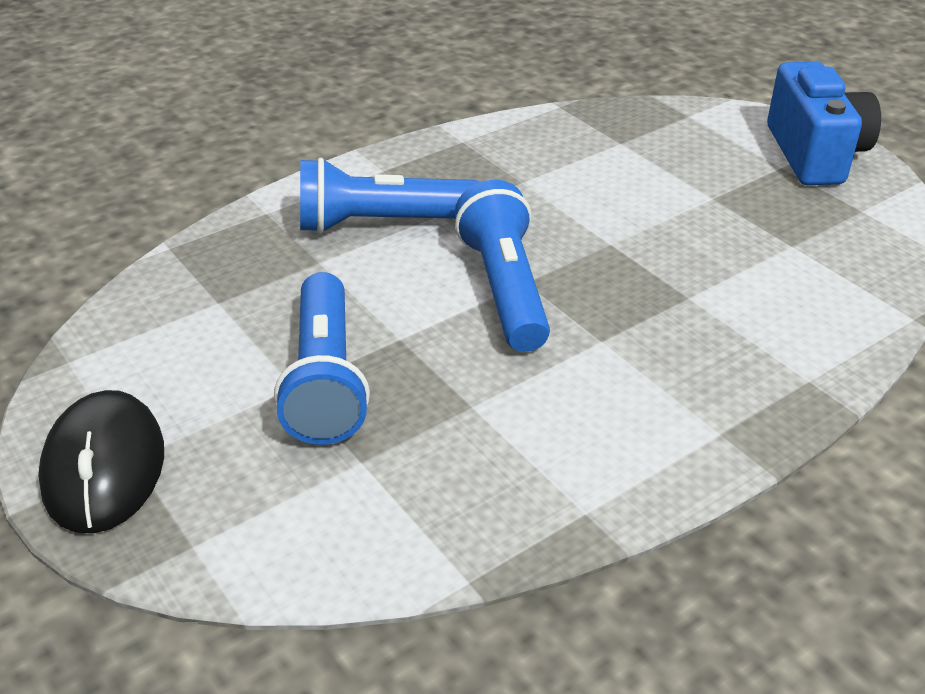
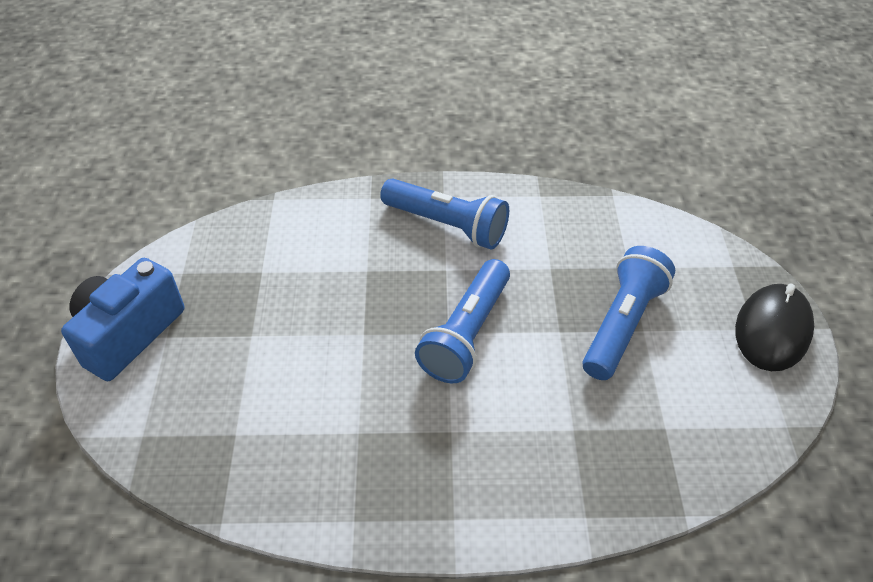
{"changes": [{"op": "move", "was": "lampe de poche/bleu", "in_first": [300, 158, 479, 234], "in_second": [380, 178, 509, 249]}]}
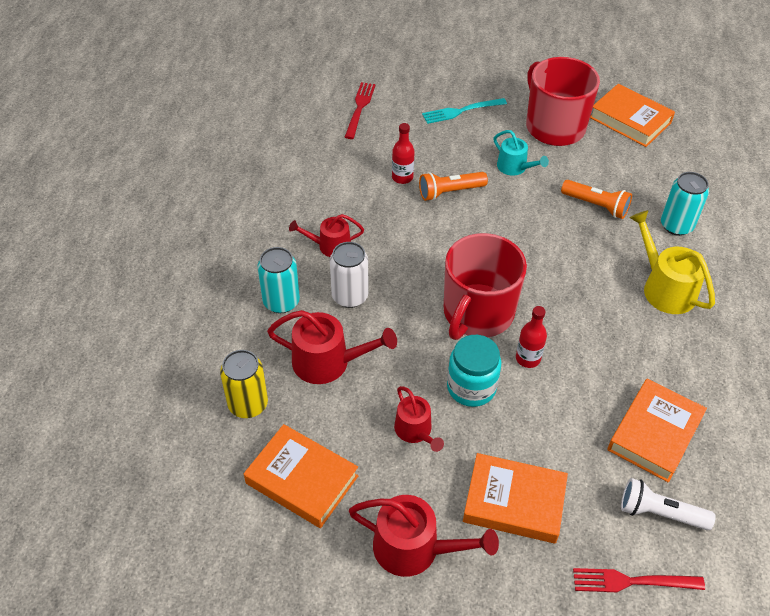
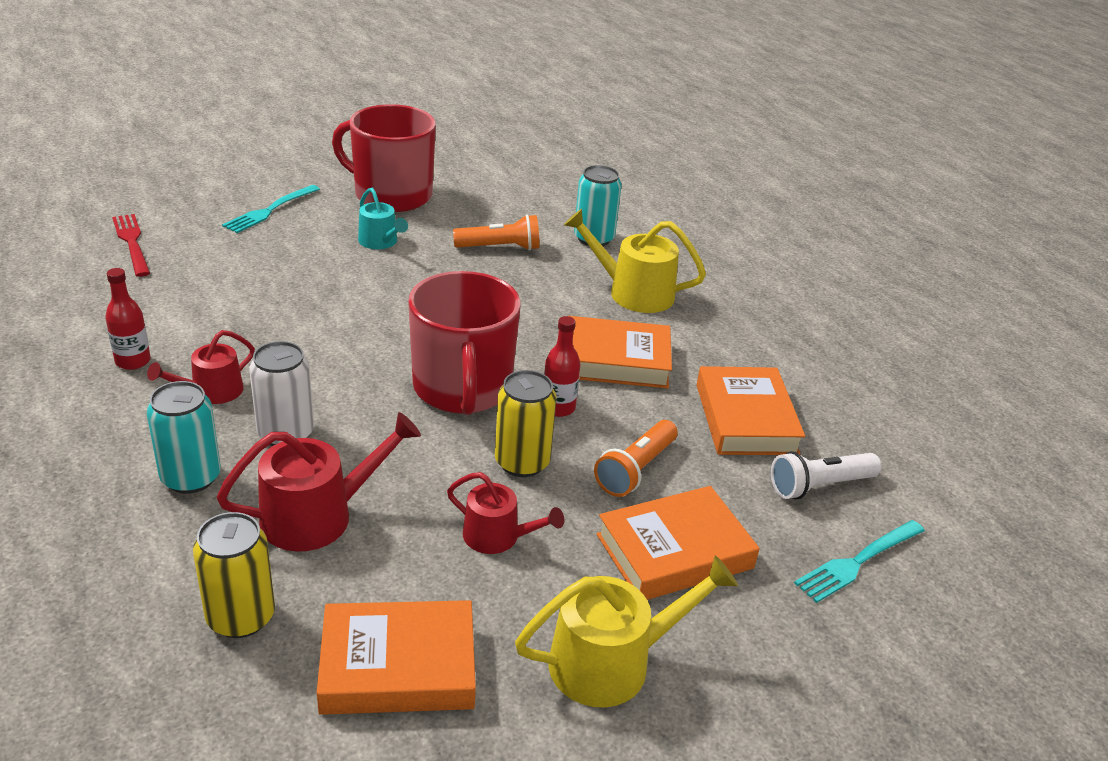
{"changes": [{"op": "recolor", "was": "arrosoir/rouge", "now": "arrosoir/jaune", "in_first": [349, 495, 499, 577], "in_second": [515, 556, 738, 708]}, {"op": "move", "was": "bouteille/rouge", "in_first": [392, 123, 415, 184], "in_second": [105, 268, 151, 370]}, {"op": "move", "was": "lampe de poche/orange", "in_first": [419, 172, 488, 201], "in_second": [594, 420, 678, 497]}, {"op": "replace", "was": "bocal/turquoise", "now": "canette/jaune", "in_first": [447, 335, 501, 407], "in_second": [495, 370, 557, 477]}, {"op": "rotate", "was": "arrosoir/turquoise", "in_first": [494, 130, 549, 176], "in_second": [358, 188, 408, 249], "clockwise": 45}, {"op": "recolor", "was": "fourchette/rouge", "now": "fourchette/turquoise", "in_first": [573, 568, 705, 592], "in_second": [794, 520, 925, 603]}, {"op": "move", "was": "livre/orange", "in_first": [590, 84, 675, 147], "in_second": [569, 316, 672, 389]}]}
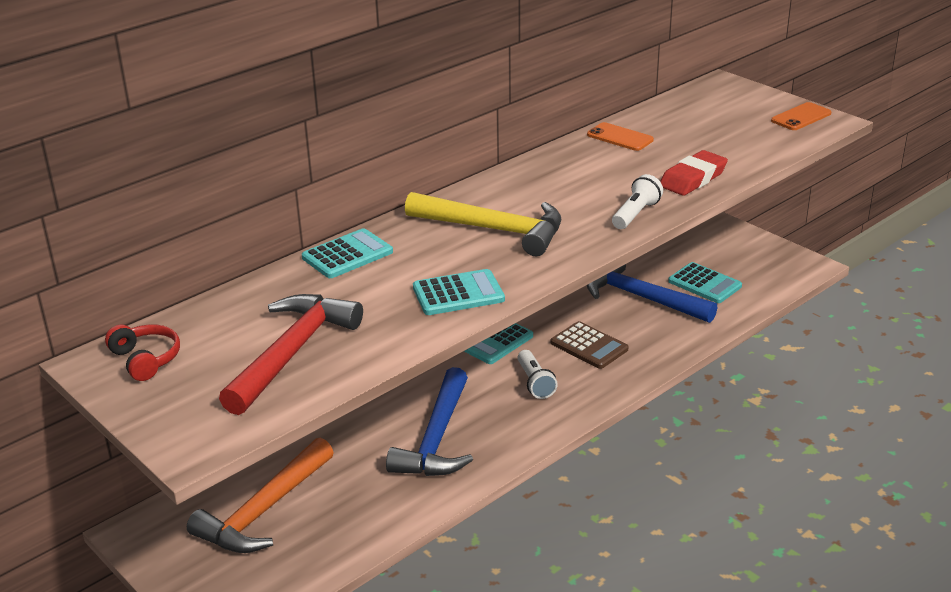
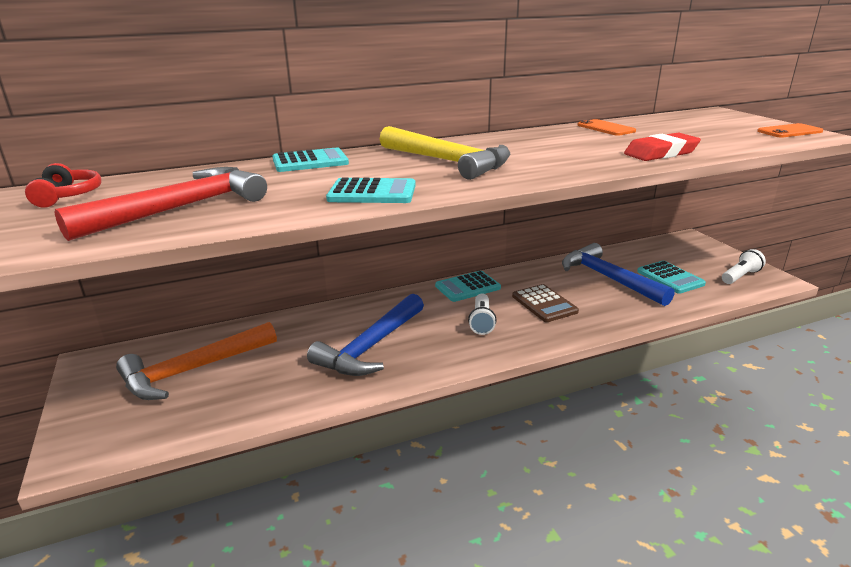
{"changes": [{"op": "move", "was": "lampe de poche/blanc", "in_first": [612, 174, 663, 229], "in_second": [722, 249, 766, 284]}]}
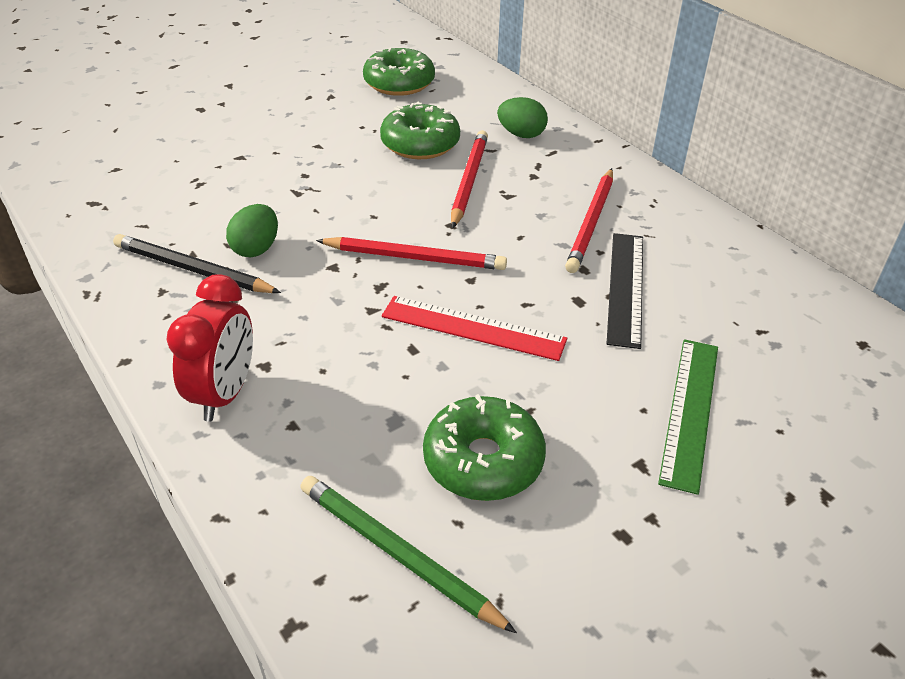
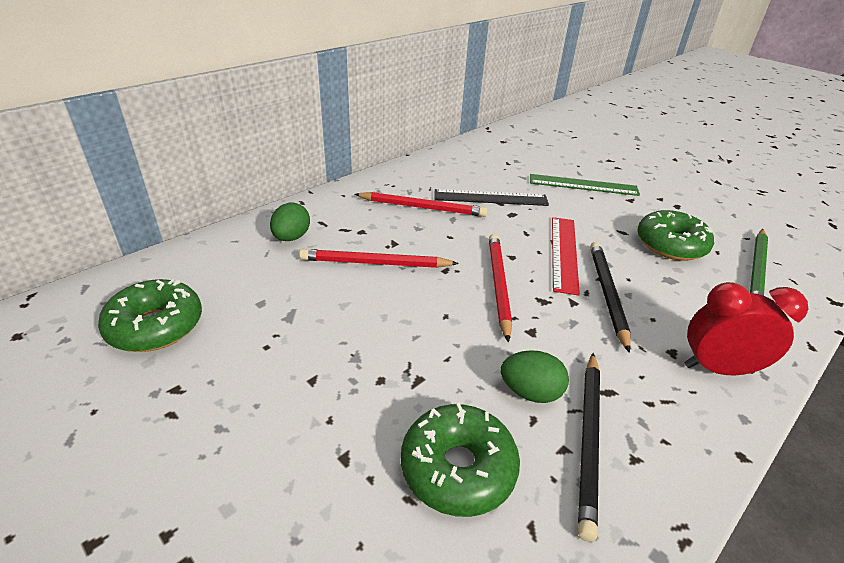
{"changes": [{"op": "move", "was": "beignet/vert", "in_first": [380, 102, 460, 159], "in_second": [401, 403, 520, 517]}, {"op": "insert", "now": "crayon/noir", "in_second": [590, 242, 631, 353]}]}
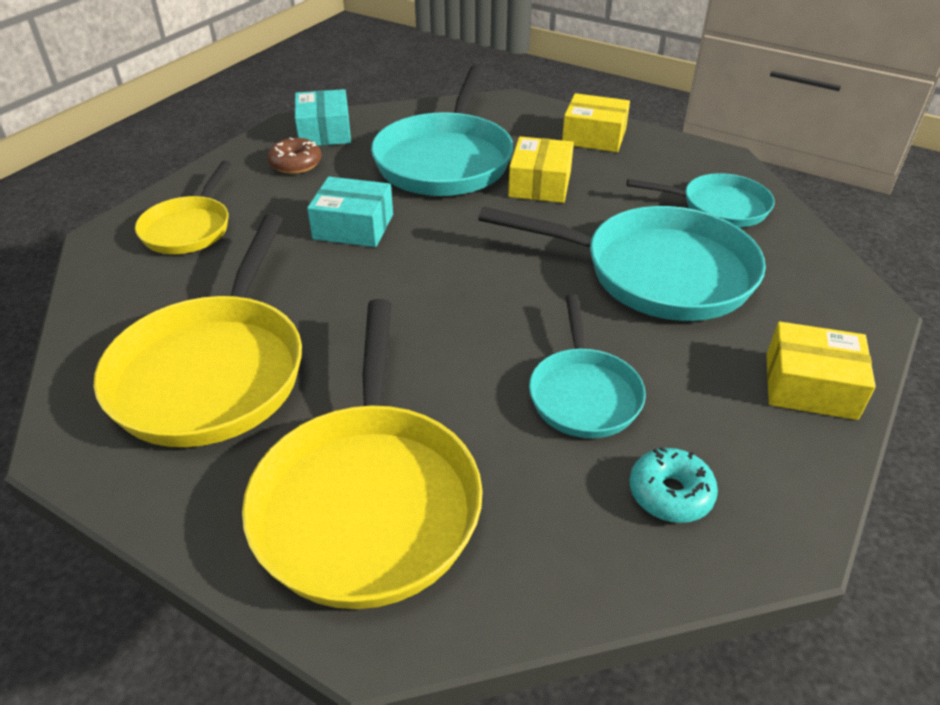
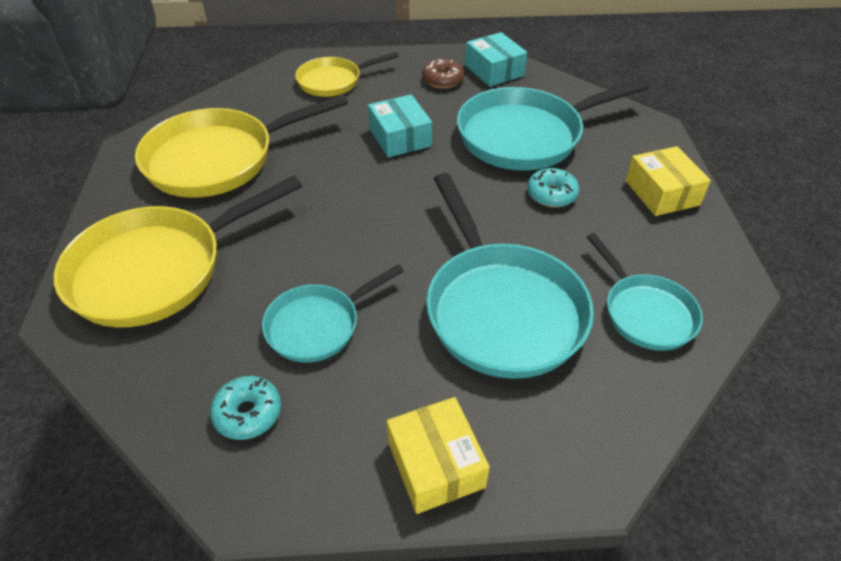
{"changes": [{"op": "rotate", "was": "boîte/turquoise", "in_first": [295, 89, 351, 146], "in_second": [465, 32, 528, 87], "clockwise": -75}, {"op": "replace", "was": "boîte/jaune", "now": "beignet/turquoise", "in_first": [508, 136, 574, 203], "in_second": [527, 168, 579, 207]}]}
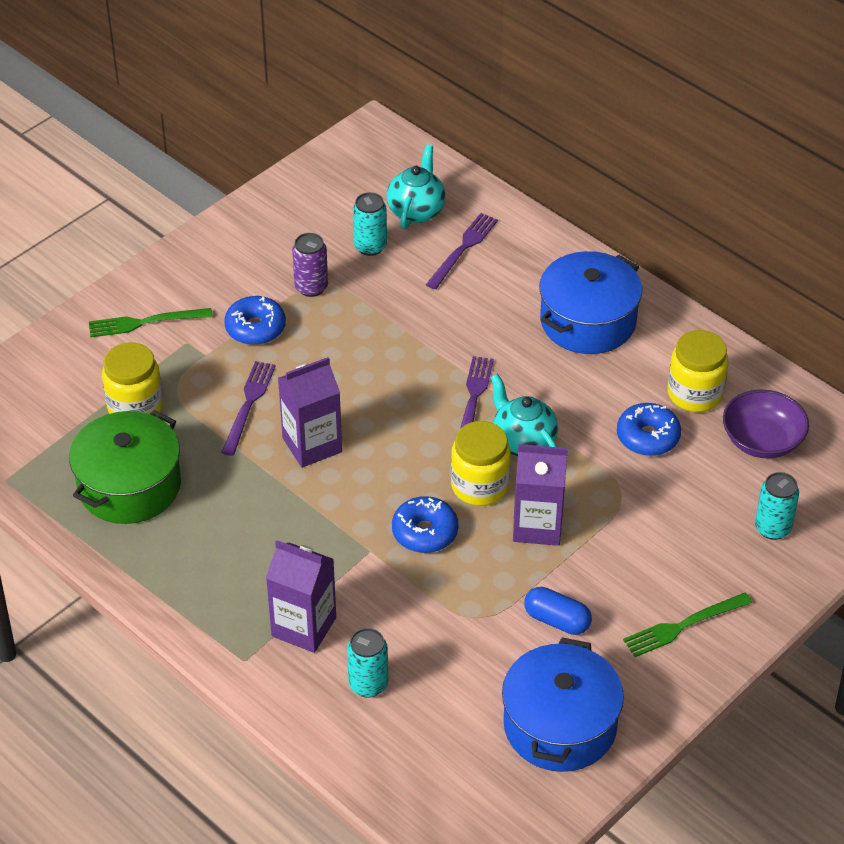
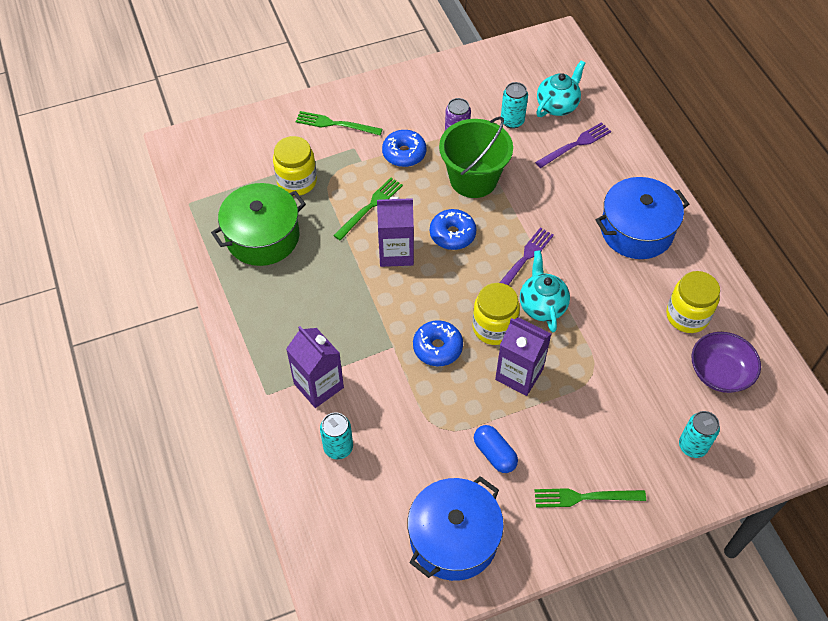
{"changes": [{"op": "recolor", "was": "fourchette/violet", "now": "fourchette/vert", "in_first": [221, 361, 276, 456], "in_second": [333, 178, 403, 241]}, {"op": "move", "was": "beignet/bleu", "in_first": [617, 403, 681, 456], "in_second": [430, 209, 477, 250]}, {"op": "insert", "now": "seau/vert", "in_second": [439, 116, 513, 198]}]}
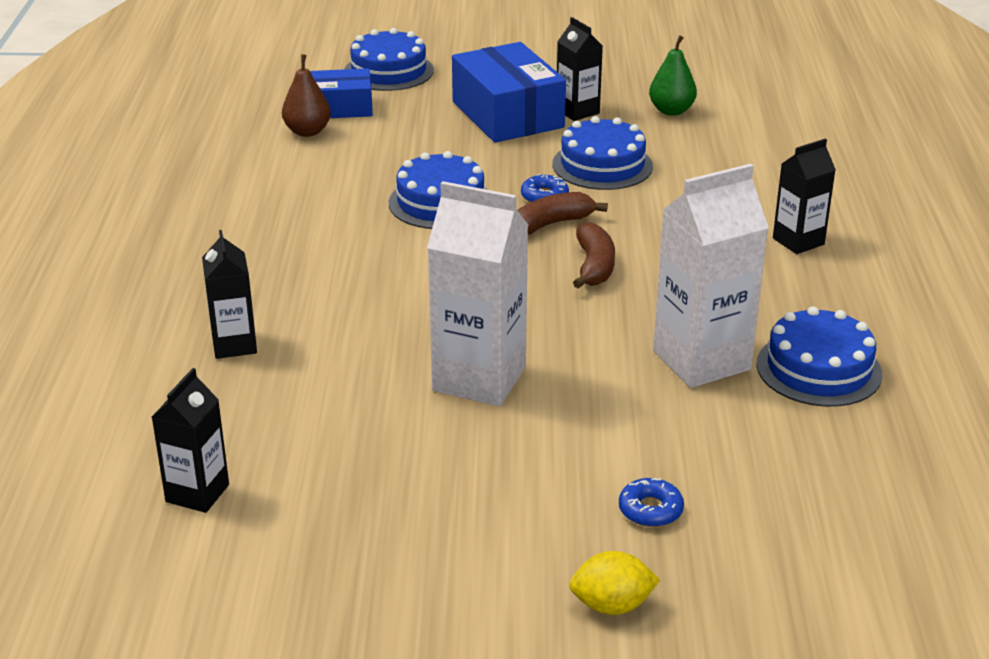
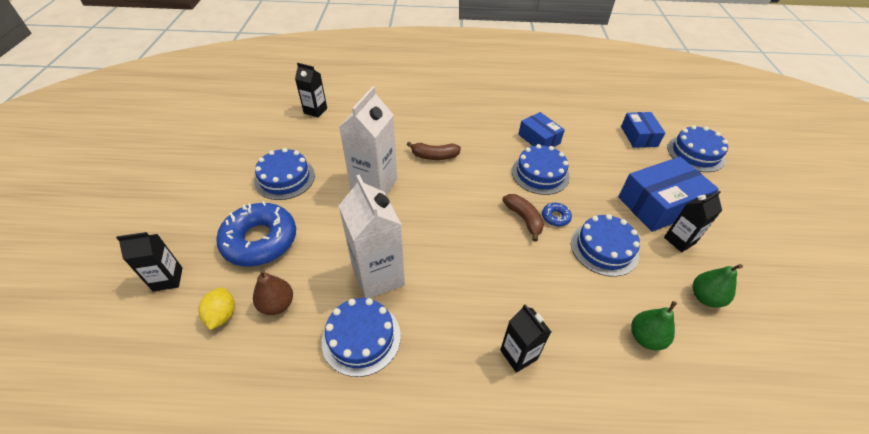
{"changes": [{"op": "move", "was": "brique de lait/noir", "in_first": [202, 230, 257, 359], "in_second": [116, 232, 182, 292]}, {"op": "move", "was": "poire/marron", "in_first": [282, 54, 331, 137], "in_second": [253, 269, 293, 315]}, {"op": "move", "was": "citron/jaune", "in_first": [569, 551, 660, 615], "in_second": [198, 287, 235, 330]}, {"op": "move", "was": "banane/marron", "in_first": [573, 222, 615, 288], "in_second": [407, 142, 461, 160]}, {"op": "resize", "was": "beignet/bleu", "in_first": [619, 478, 684, 527], "in_second": [216, 201, 296, 267], "ratio": 2.41}, {"op": "insert", "now": "gâteau/bleu", "in_second": [254, 148, 315, 200]}, {"op": "insert", "now": "boîte/bleu", "in_second": [518, 112, 565, 147]}, {"op": "insert", "now": "poire/vert", "in_second": [631, 301, 677, 350]}]}
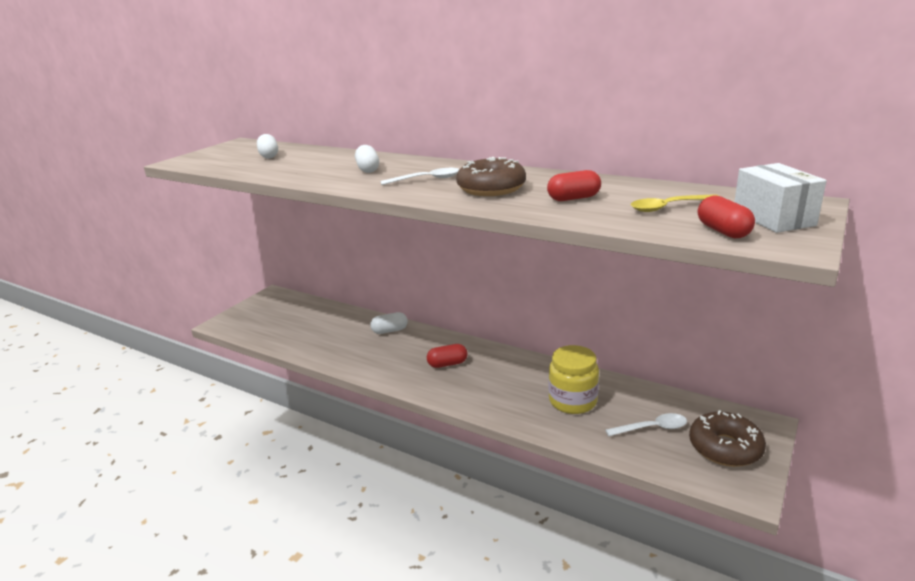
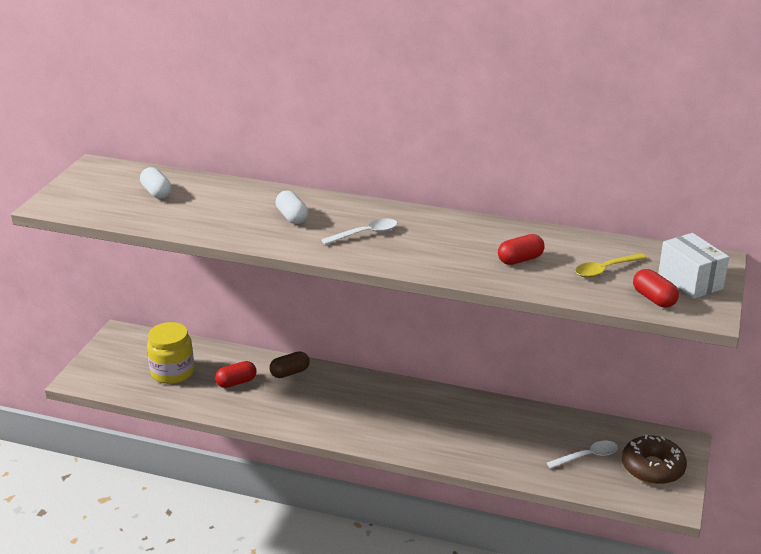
{"changes": [{"op": "recolor", "was": "gélule/blanc", "now": "gélule/marron", "in_first": [370, 312, 408, 334], "in_second": [269, 351, 310, 378]}, {"op": "move", "was": "gélule/rouge", "in_first": [427, 344, 468, 368], "in_second": [215, 361, 257, 388]}, {"op": "delete", "was": "beignet/marron", "in_first": [456, 157, 526, 196]}, {"op": "move", "was": "bocal/jaune", "in_first": [549, 345, 599, 414], "in_second": [147, 322, 194, 384]}]}
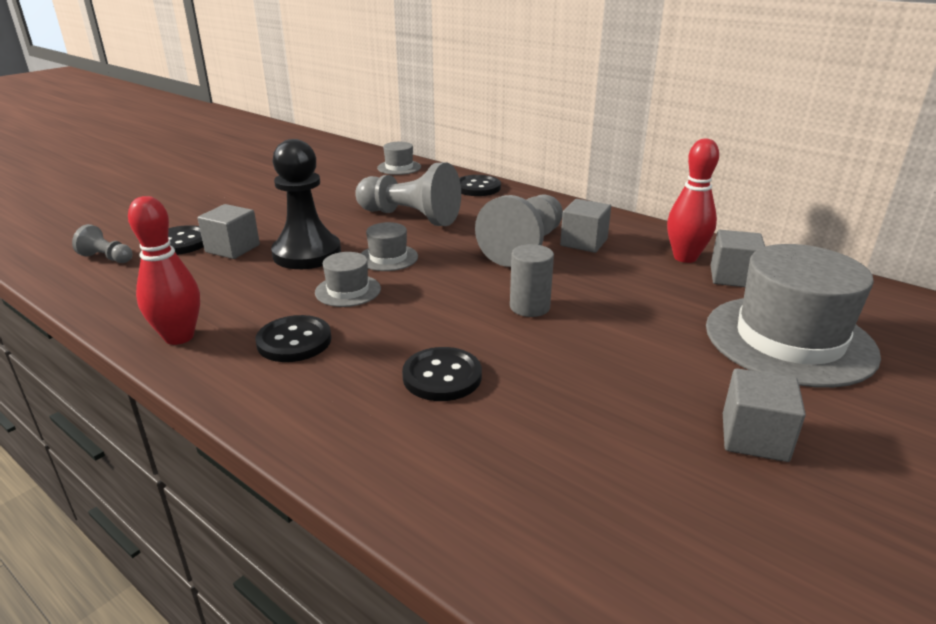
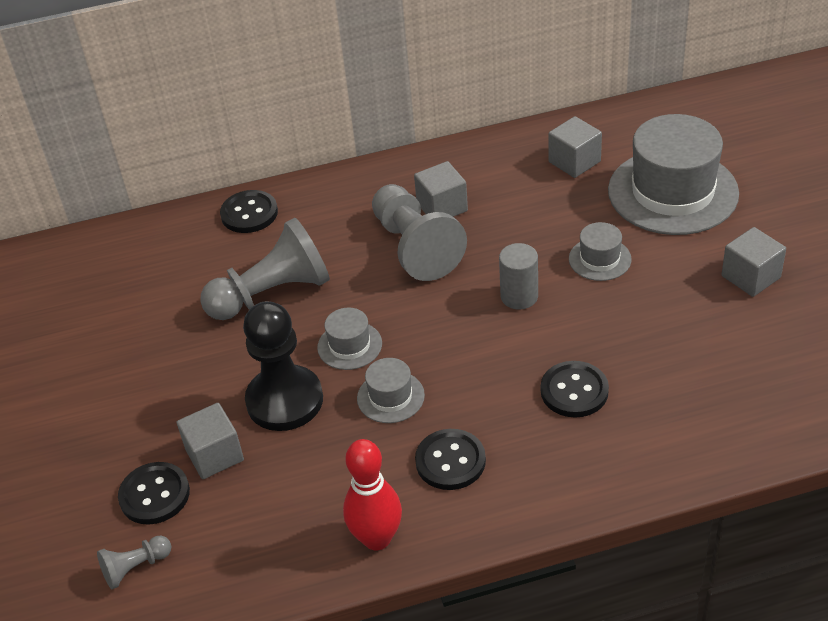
{"changes": [{"op": "move", "was": "chapeau/gris", "in_first": [377, 142, 421, 175], "in_second": [569, 222, 632, 281]}, {"op": "delete", "was": "quille/rouge", "in_first": [667, 139, 719, 263]}]}
